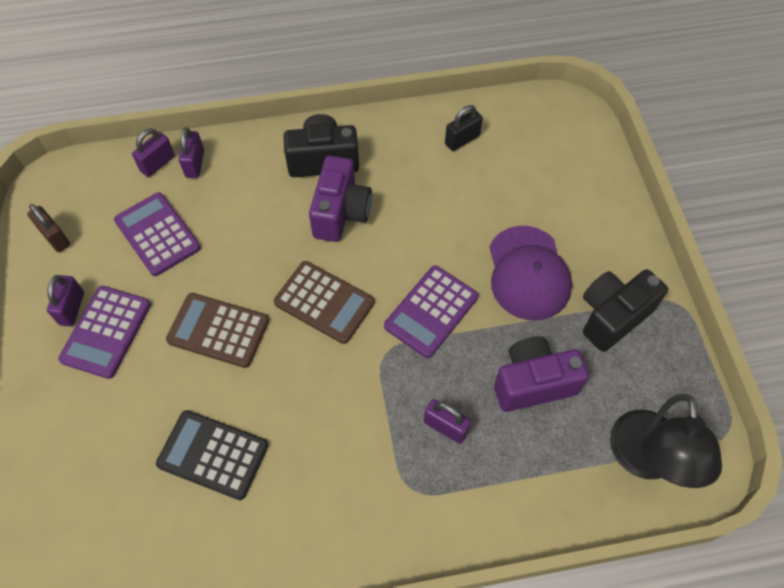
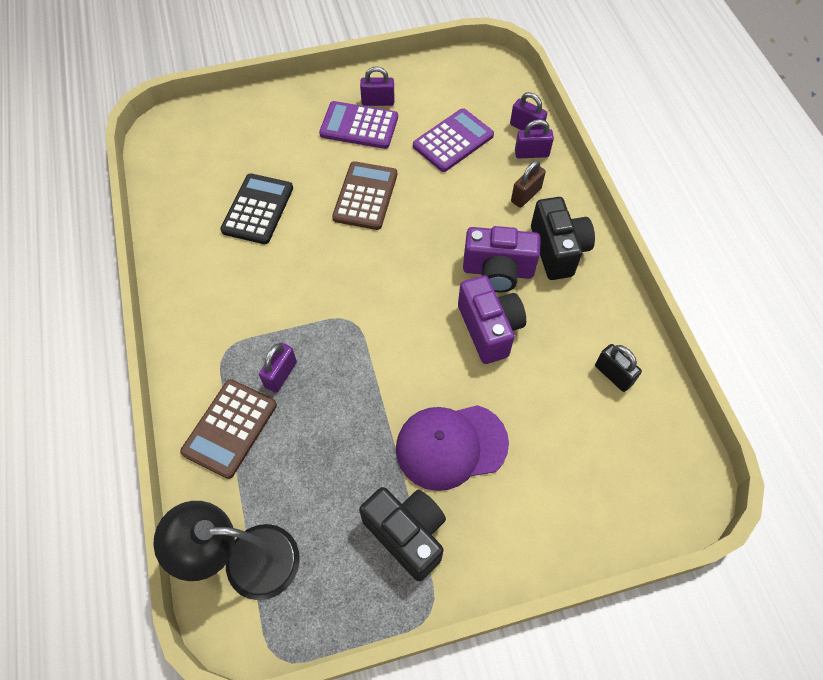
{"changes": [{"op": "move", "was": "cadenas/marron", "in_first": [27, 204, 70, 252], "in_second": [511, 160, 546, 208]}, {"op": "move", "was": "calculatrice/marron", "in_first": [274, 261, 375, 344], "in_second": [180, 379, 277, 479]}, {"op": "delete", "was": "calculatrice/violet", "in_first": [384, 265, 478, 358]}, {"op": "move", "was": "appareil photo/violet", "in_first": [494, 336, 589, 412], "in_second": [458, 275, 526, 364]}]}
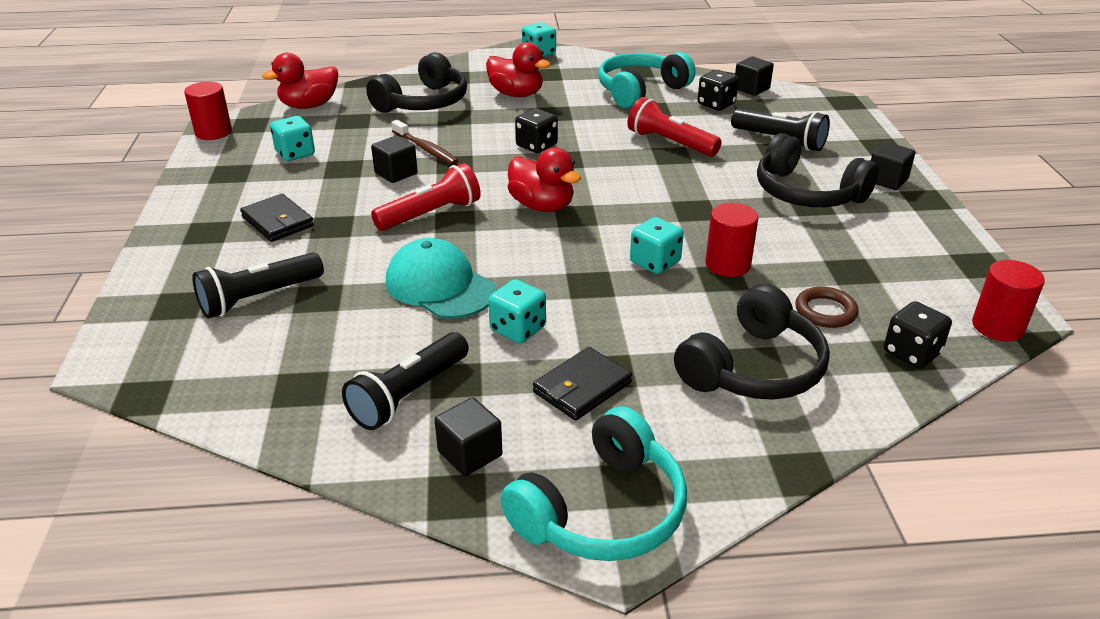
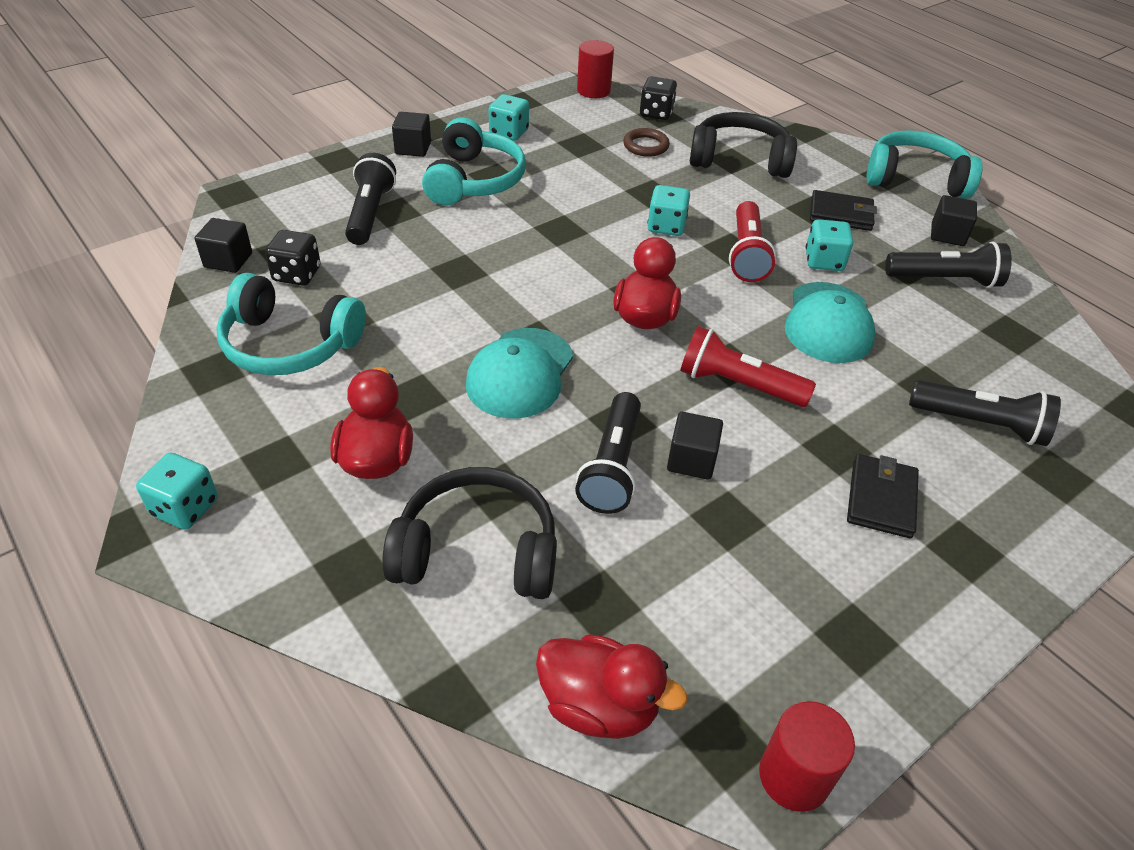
{"changes": [{"op": "move", "was": "dé/turquoise", "in_first": [270, 116, 315, 161], "in_second": [489, 94, 529, 141]}, {"op": "replace", "was": "brosse à dents/marron", "now": "lampe de poche/noir", "in_first": [391, 120, 458, 165], "in_second": [575, 392, 641, 514]}, {"op": "replace", "was": "dé/noir", "now": "casquette/turquoise", "in_first": [515, 108, 558, 153], "in_second": [466, 328, 574, 419]}, {"op": "move", "was": "lampe de poche/rouge", "in_first": [627, 97, 722, 157], "in_second": [729, 201, 776, 282]}, {"op": "delete", "was": "cylindre/rouge", "in_first": [705, 203, 759, 277]}, {"op": "recolor", "was": "casque audio/noir", "now": "casque audio/turquoise", "in_first": [757, 133, 879, 207], "in_second": [422, 117, 526, 205]}]}
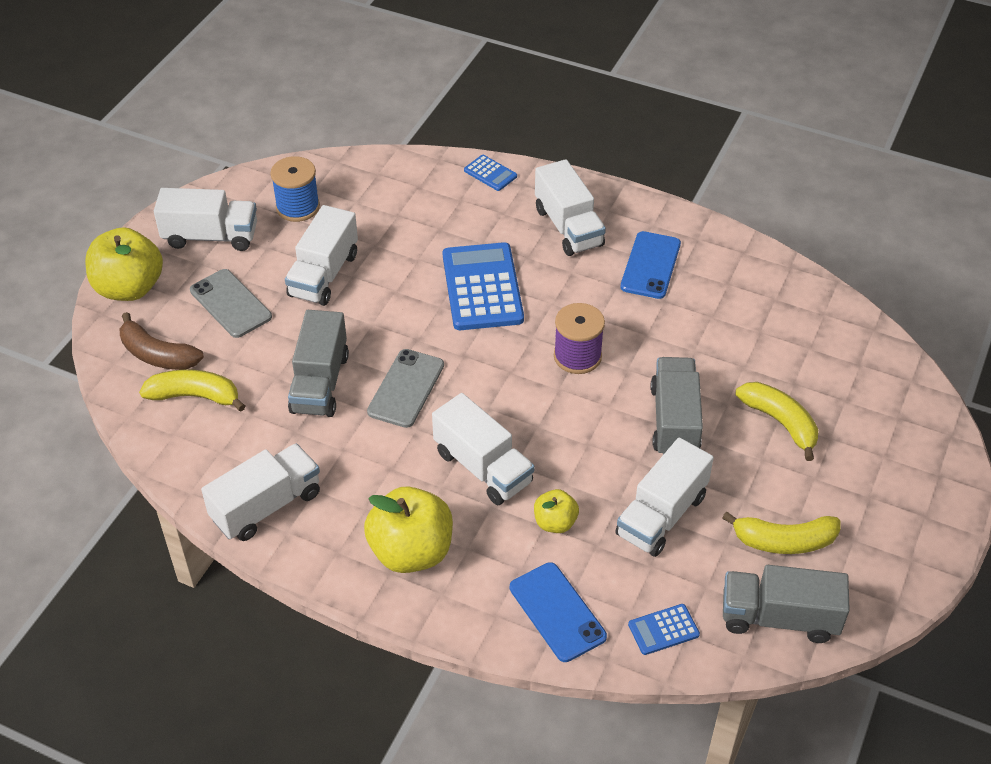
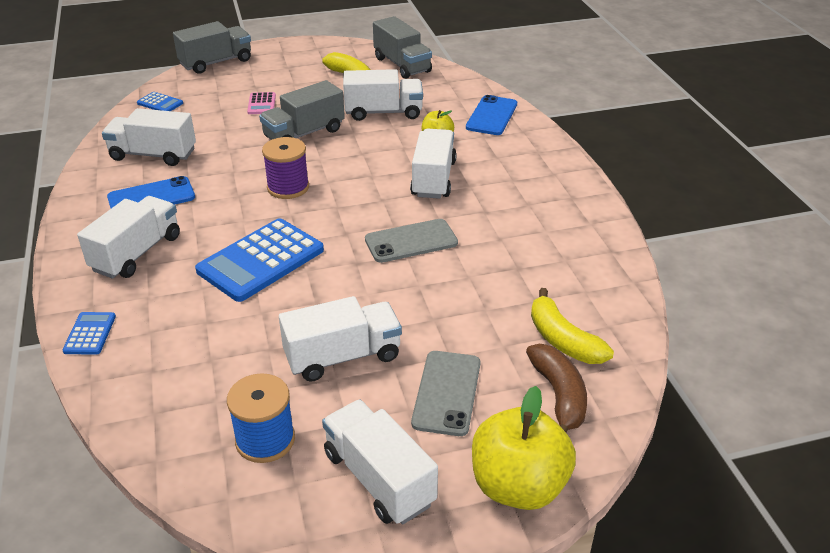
{"changes": [{"op": "move", "was": "camion/blanc", "in_first": [201, 443, 320, 541], "in_second": [102, 108, 196, 166]}, {"op": "move", "was": "camion/gris", "in_first": [288, 310, 349, 417], "in_second": [173, 21, 251, 74]}, {"op": "delete", "was": "pomme/jaune", "in_first": [364, 486, 453, 573]}, {"op": "move", "was": "calculatrice/bleu", "in_first": [628, 604, 700, 655], "in_second": [137, 92, 183, 111]}, {"op": "replace", "was": "banane/jaune", "now": "calculatrice/rose", "in_first": [736, 382, 818, 461], "in_second": [247, 92, 276, 114]}]}
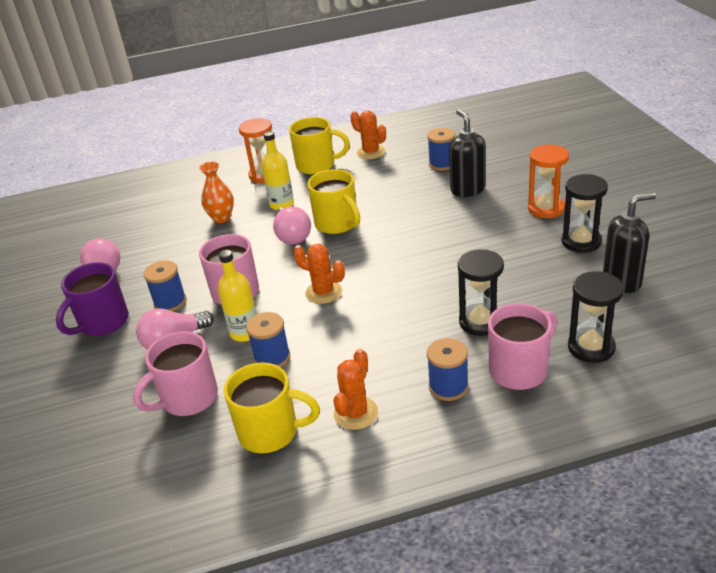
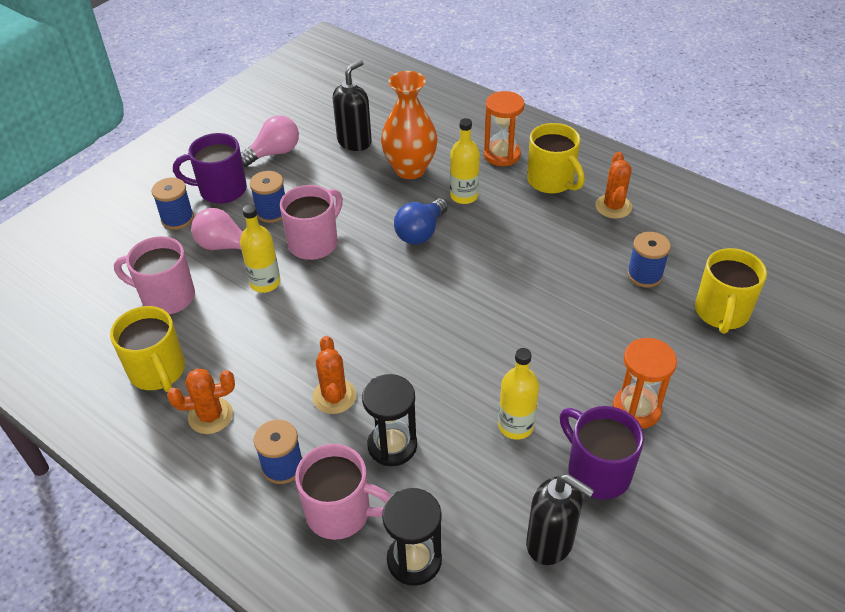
{"changes": [{"op": "resize", "was": "vase/orange", "in_first": [199, 161, 234, 223], "in_second": [381, 71, 438, 179], "ratio": 1.6}, {"op": "move", "was": "bobine/bleu", "in_first": [246, 312, 290, 367], "in_second": [152, 178, 194, 230]}, {"op": "recolor", "was": "ampoule/rose", "now": "ampoule/bleu", "in_first": [273, 207, 311, 244], "in_second": [394, 198, 448, 244]}, {"op": "move", "was": "cactus/orange", "in_first": [293, 244, 345, 304], "in_second": [312, 336, 356, 414]}, {"op": "move", "was": "tasse/jaune", "in_first": [307, 169, 360, 234], "in_second": [695, 248, 767, 334]}, {"op": "move", "was": "distributeur de savon/noir", "in_first": [449, 109, 485, 197], "in_second": [333, 60, 372, 151]}, {"op": "replace", "was": "sablier/noir", "now": "tasse/violet", "in_first": [561, 174, 608, 253], "in_second": [560, 406, 644, 499]}, {"op": "insert", "now": "bouteille/jaune", "in_second": [498, 348, 539, 440]}]}
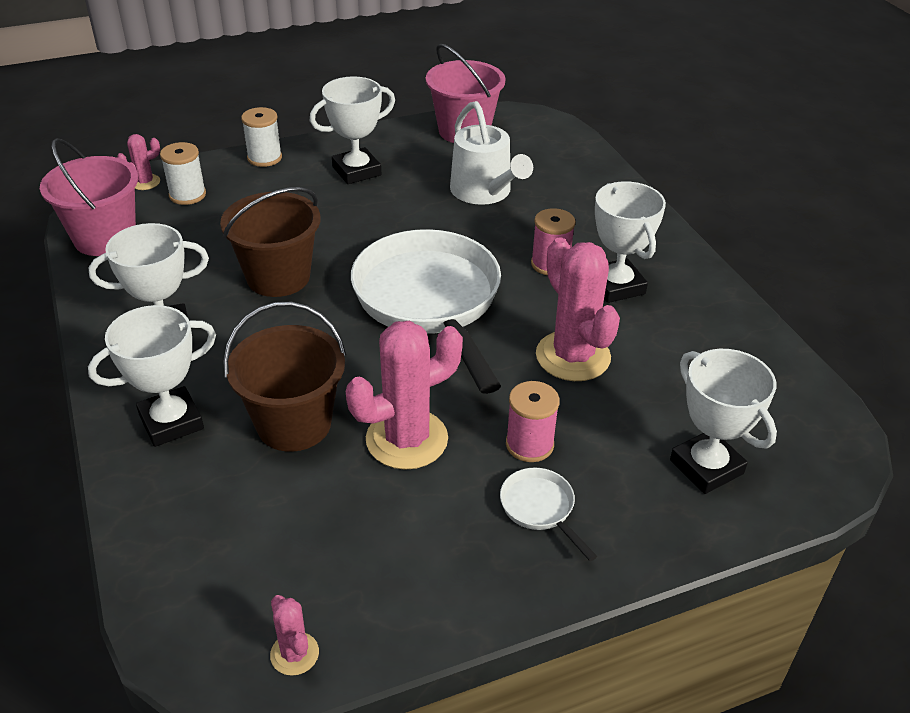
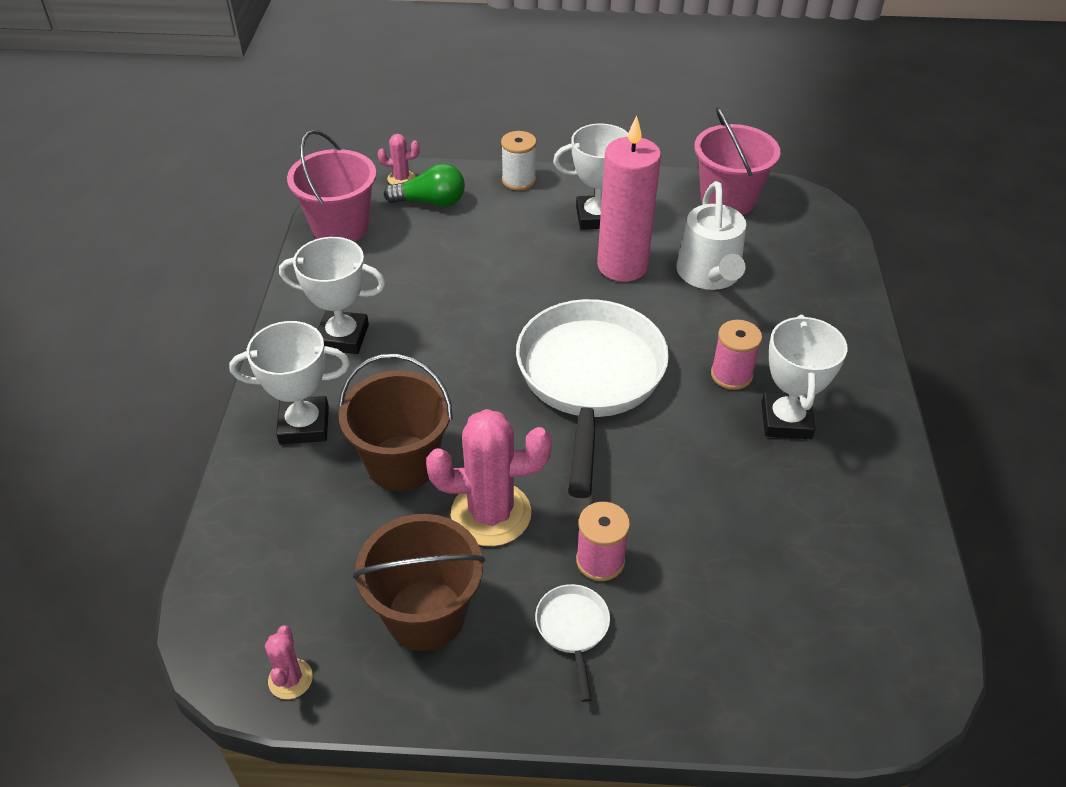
{"changes": [{"op": "replace", "was": "bobine/blanc", "now": "ampoule/vert", "in_first": [160, 142, 206, 205], "in_second": [384, 163, 465, 207]}, {"op": "move", "was": "seau/marron", "in_first": [220, 187, 320, 297], "in_second": [353, 514, 485, 651]}, {"op": "delete", "was": "cactus/rose", "in_first": [536, 237, 620, 381]}, {"op": "delete", "was": "trophée/blanc", "in_first": [670, 349, 777, 494]}, {"op": "insert", "now": "bougie/rose", "in_second": [597, 115, 661, 282]}]}
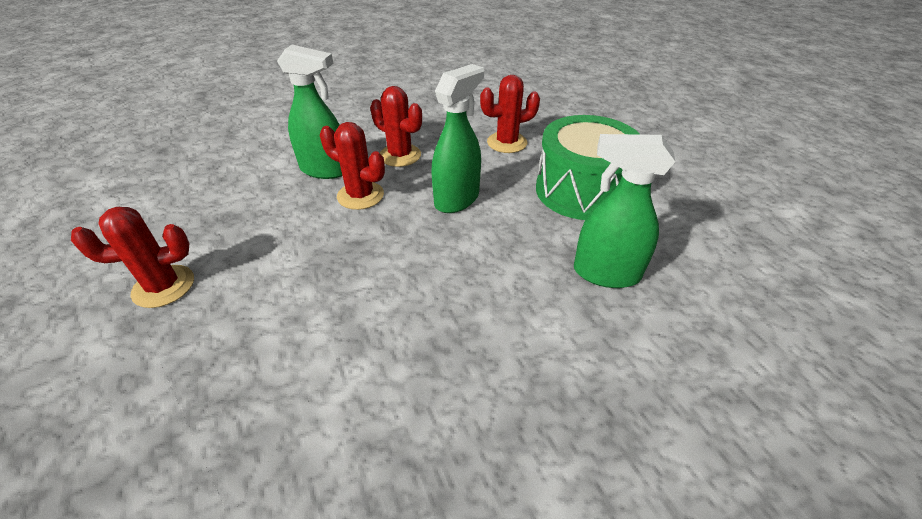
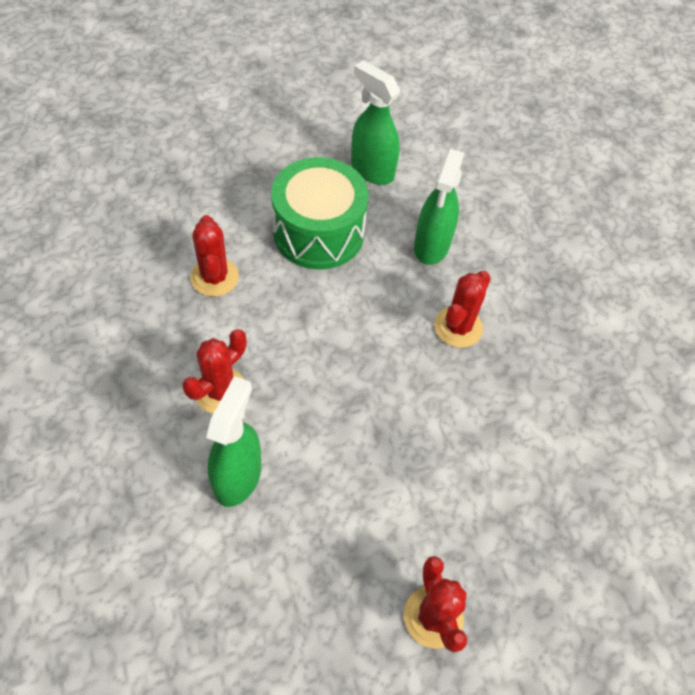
{"changes": [{"op": "move", "was": "cactus/rouge", "in_first": [320, 122, 385, 210], "in_second": [434, 271, 491, 348]}, {"op": "move", "was": "vaporisateur/vert", "in_first": [431, 64, 484, 213], "in_second": [351, 60, 400, 185]}]}
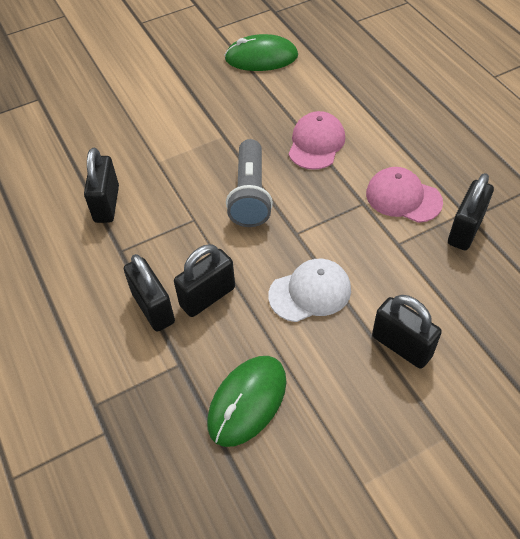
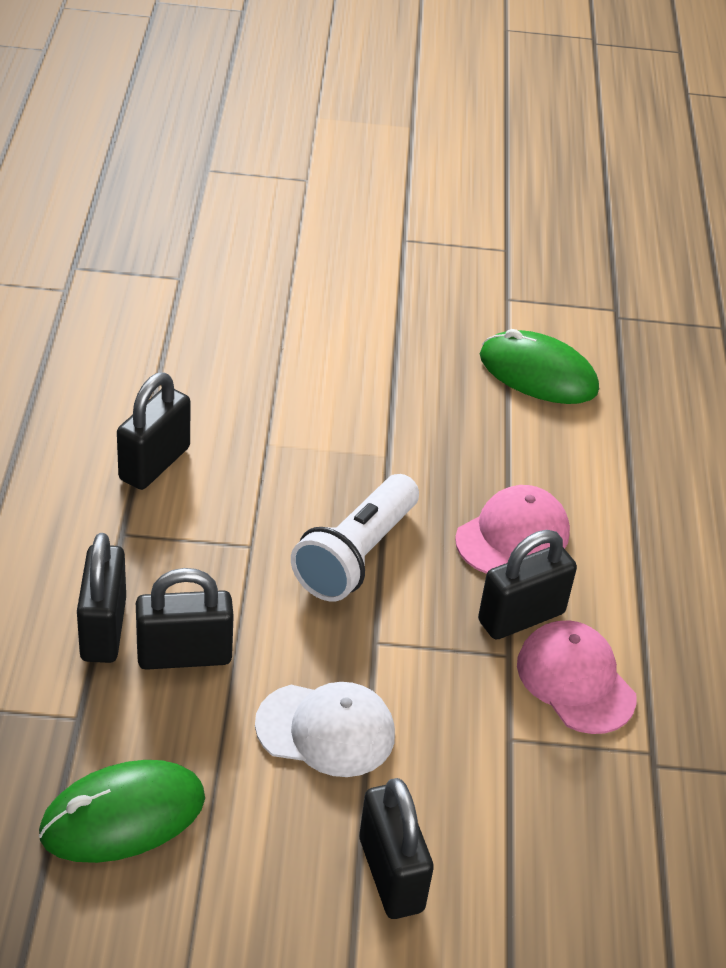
{"changes": [{"op": "recolor", "was": "lampe de poche/gris", "now": "lampe de poche/blanc", "in_first": [226, 139, 273, 227], "in_second": [291, 474, 419, 602]}, {"op": "move", "was": "cadenas/noir", "in_first": [448, 173, 494, 250], "in_second": [478, 530, 577, 640]}]}
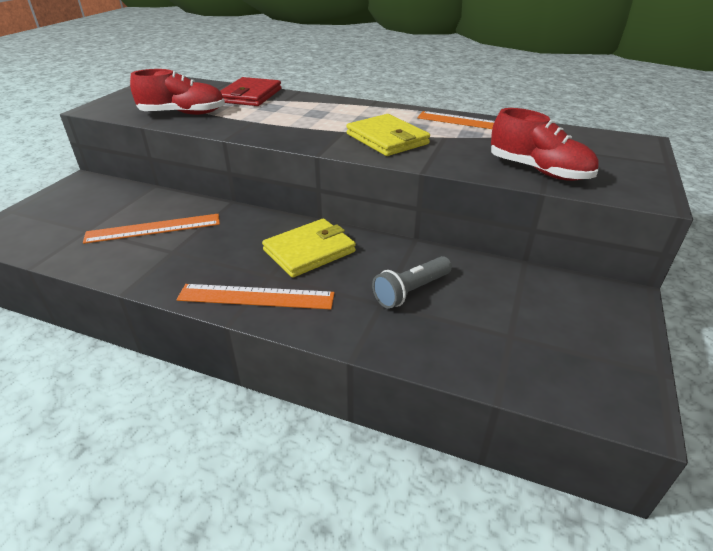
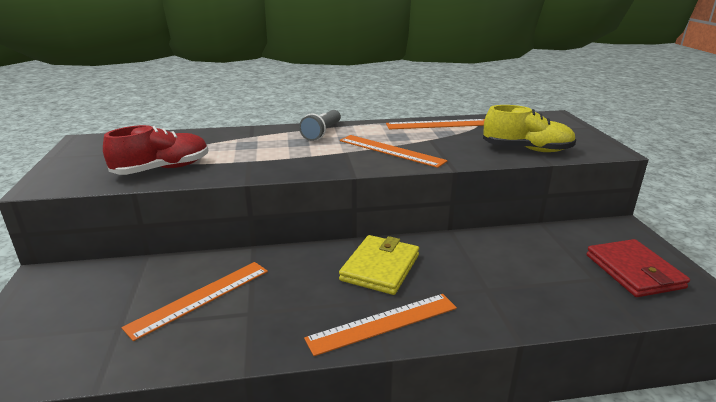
{"changes": [{"op": "move", "was": "portefeuille/rouge", "in_first": [220, 77, 281, 106], "in_second": [586, 239, 690, 297]}, {"op": "replace", "was": "portefeuille/jaune", "now": "règle/orange", "in_first": [346, 114, 430, 156], "in_second": [340, 135, 448, 168]}, {"op": "move", "was": "lampe de poche/gris", "in_first": [372, 256, 452, 309], "in_second": [299, 110, 341, 141]}, {"op": "recolor", "was": "chaussure/rouge", "now": "chaussure/jaune", "in_first": [491, 108, 599, 181], "in_second": [483, 105, 576, 152]}]}
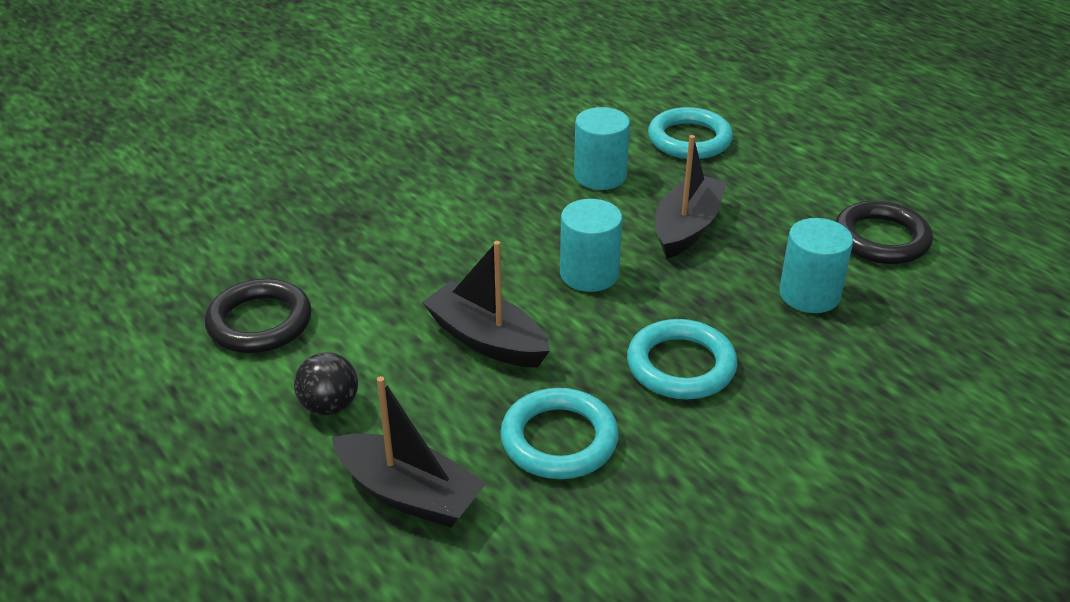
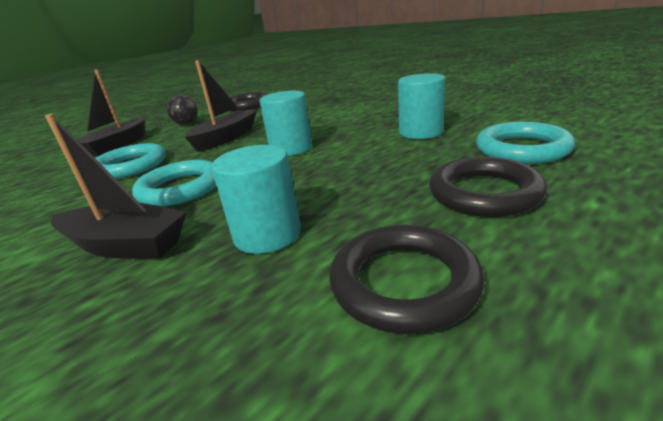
{"changes": [{"op": "move", "was": "bateau/noir", "in_first": [655, 135, 727, 259], "in_second": [45, 114, 186, 259]}, {"op": "insert", "now": "anneau/noir", "in_second": [429, 157, 547, 217]}]}
